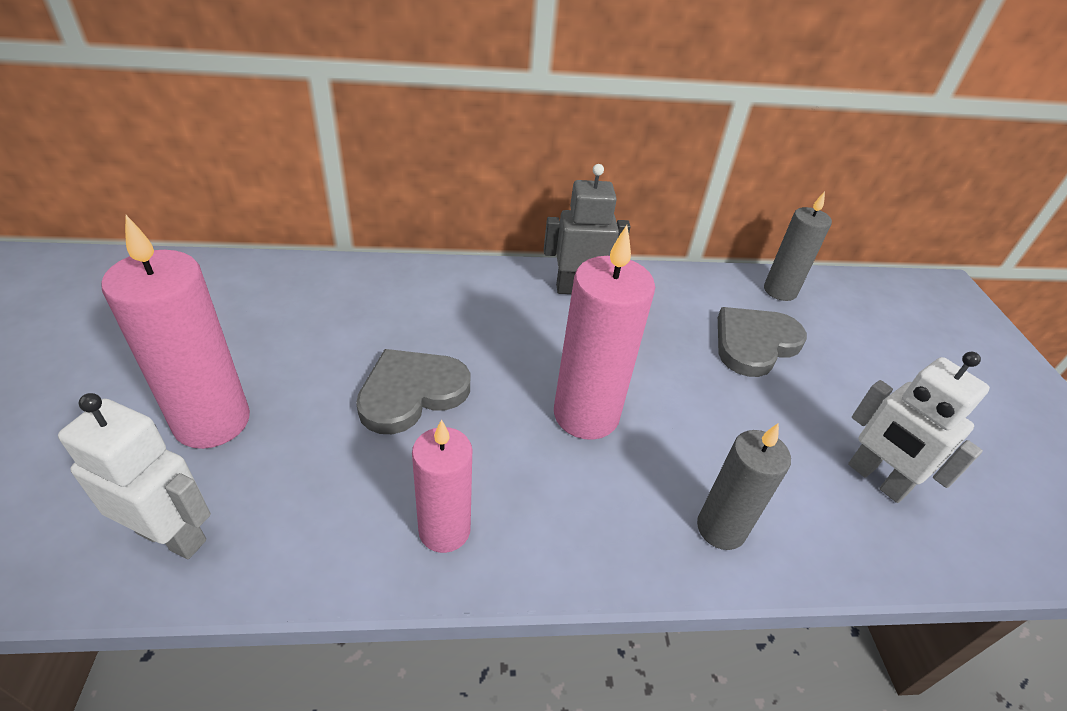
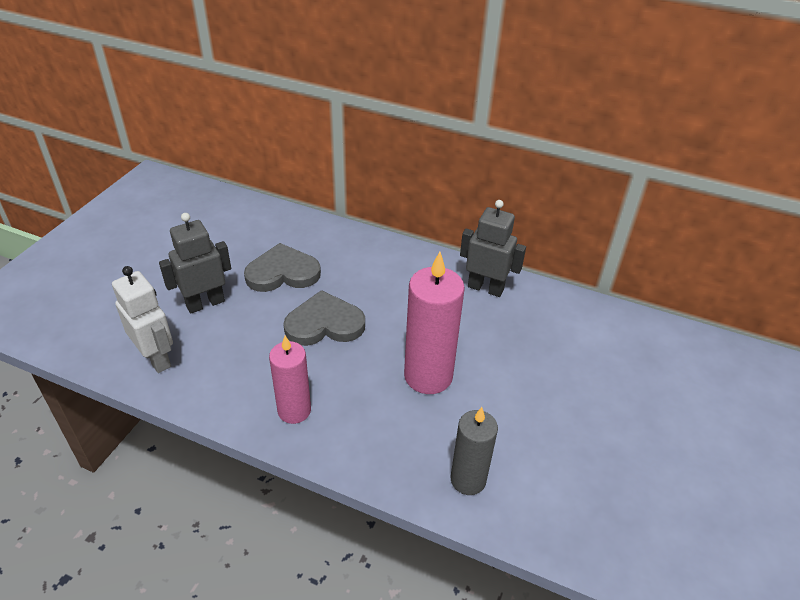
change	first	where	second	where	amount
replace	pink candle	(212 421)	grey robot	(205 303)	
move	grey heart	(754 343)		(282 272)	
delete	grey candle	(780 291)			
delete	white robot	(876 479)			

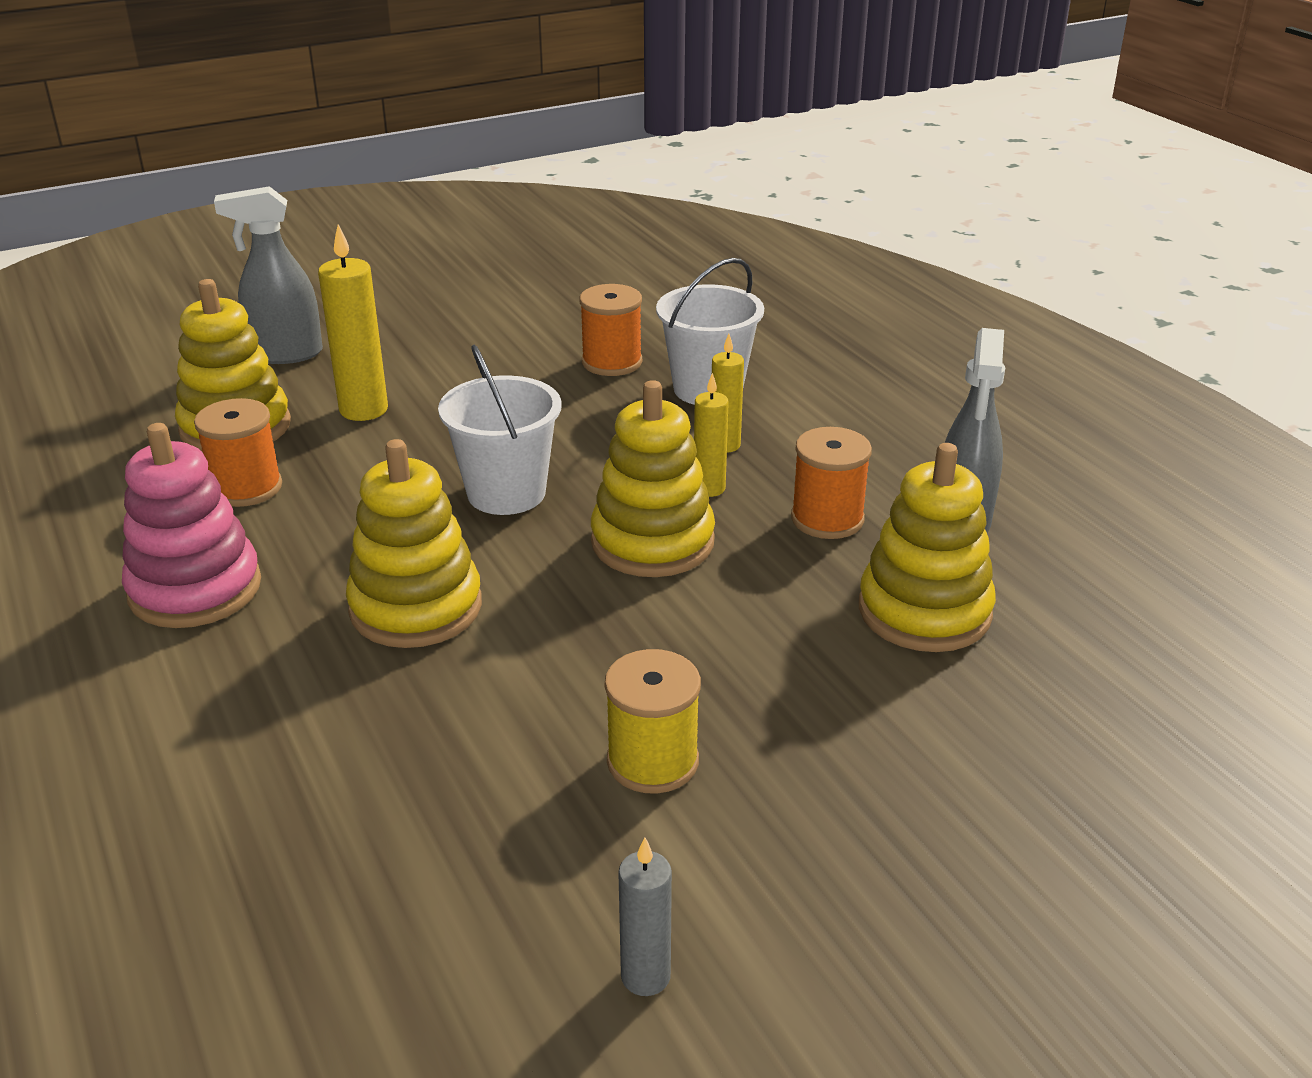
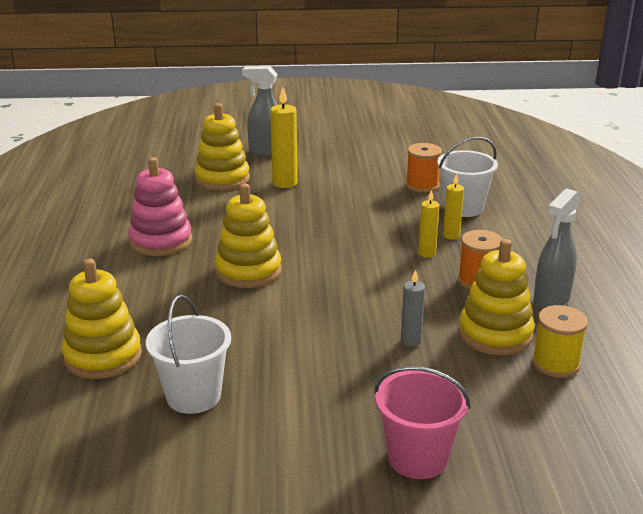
change	first	where	second	where	amount
move	yellow stacking toy	(652 542)		(103 356)	
move	white bucket	(506 493)		(193 396)	
insert			pink bucket	(417 458)	
move	grey candle	(645 976)		(411 341)	
move	yellow spool	(652 761)		(555 364)	
delete	orange spool	(246 488)			

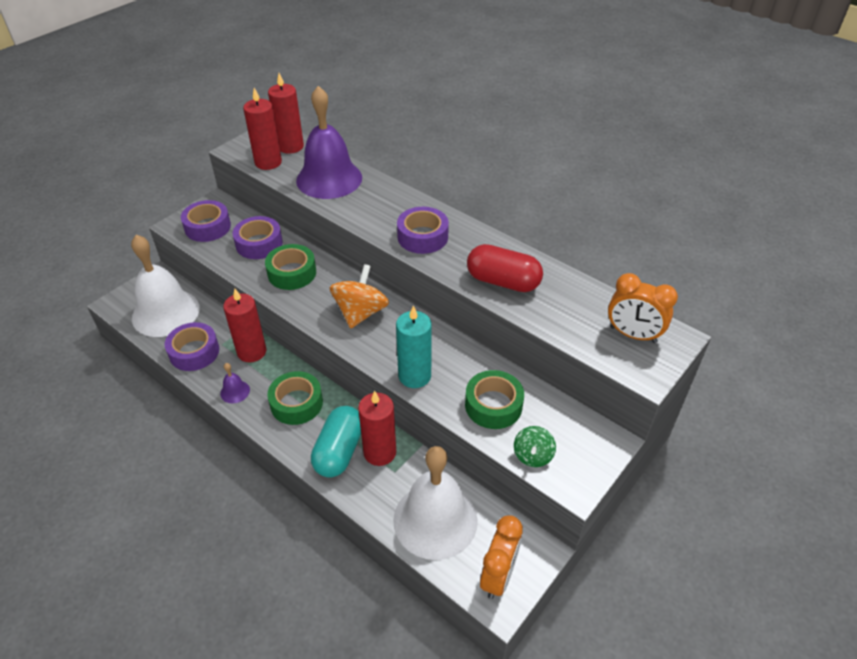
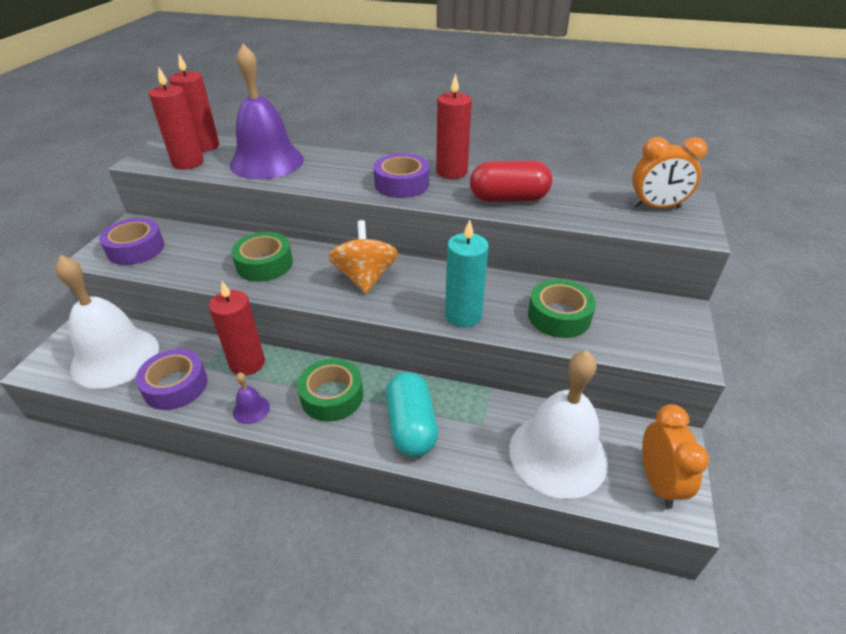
change	first	where	second	where	amount
move	red candle	(380 452)		(451 172)	
delete	purple tape	(259 244)			
delete	green spinning top	(533 455)			

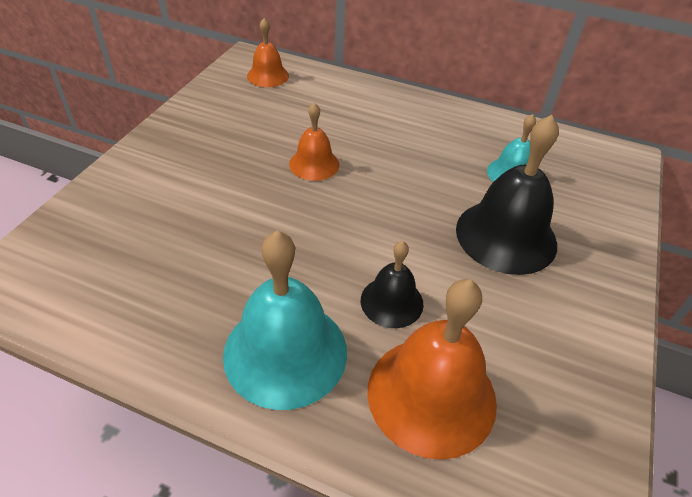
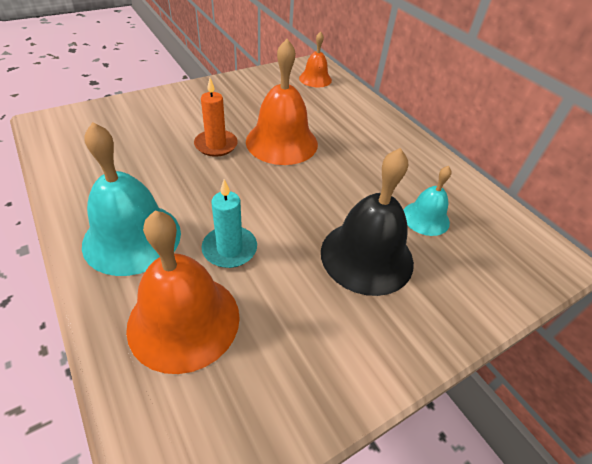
change	first	where	second	where	amount
insert			orange candle	(216 145)	
replace	black bell	(391 302)	turquoise candle	(229 249)	
resize	orange bell	(314 164)		(281 142)	x1.79

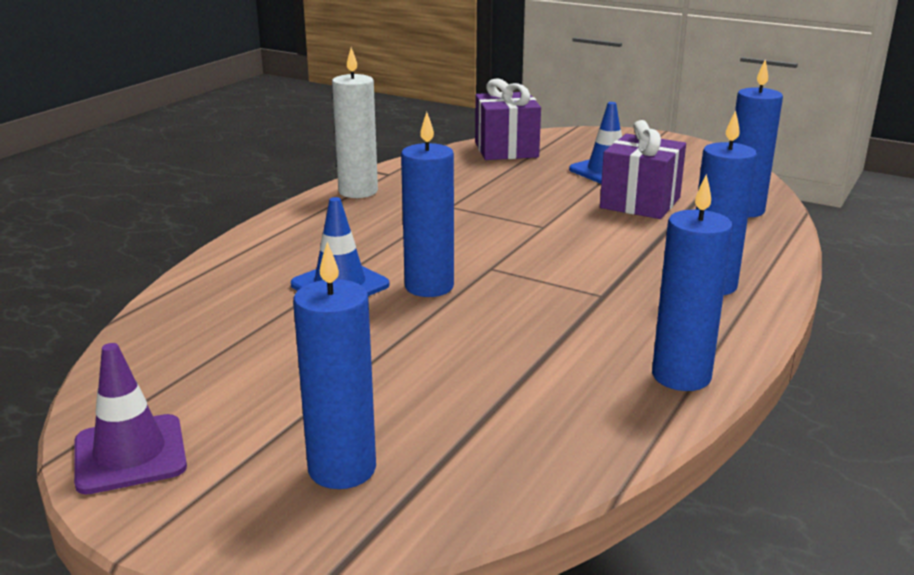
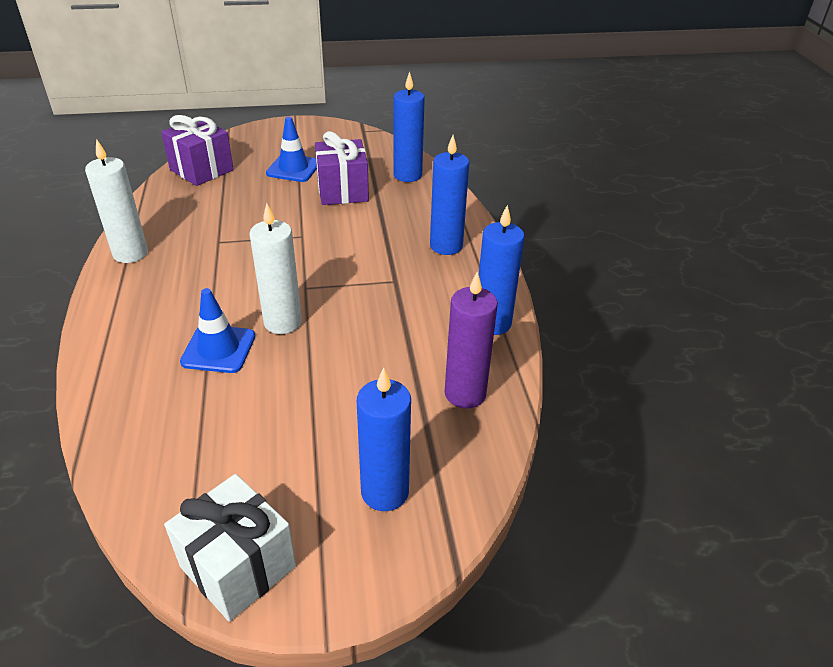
change	first	where	second	where	amount
replace	purple traffic cone	(130 454)	white gift	(238 566)	
recolor	blue candle	(429 287)	white candle	(282 322)	
insert			purple candle	(465 394)	

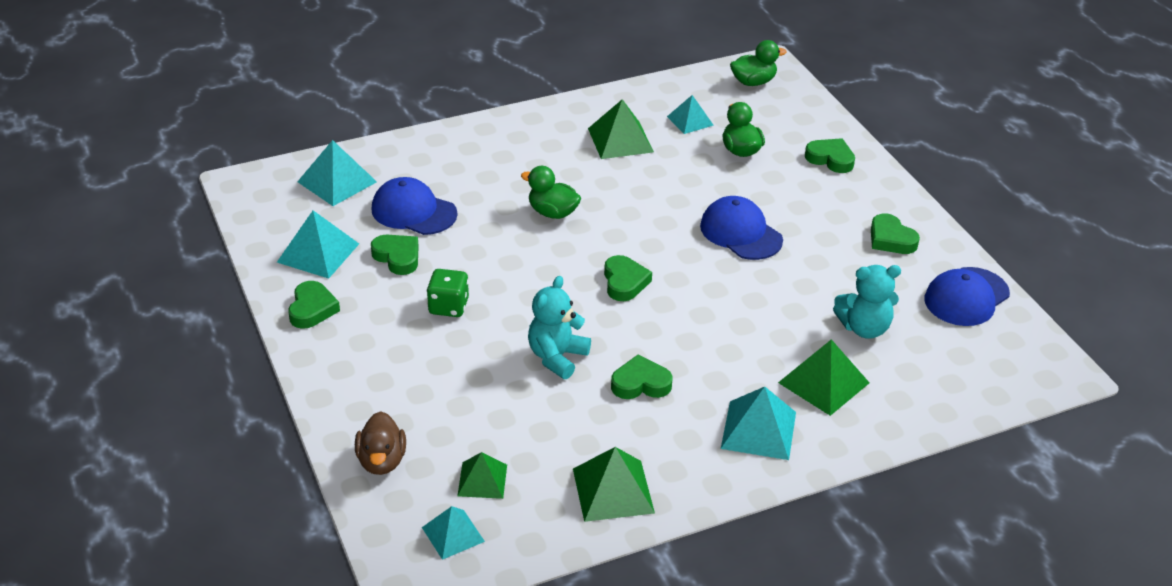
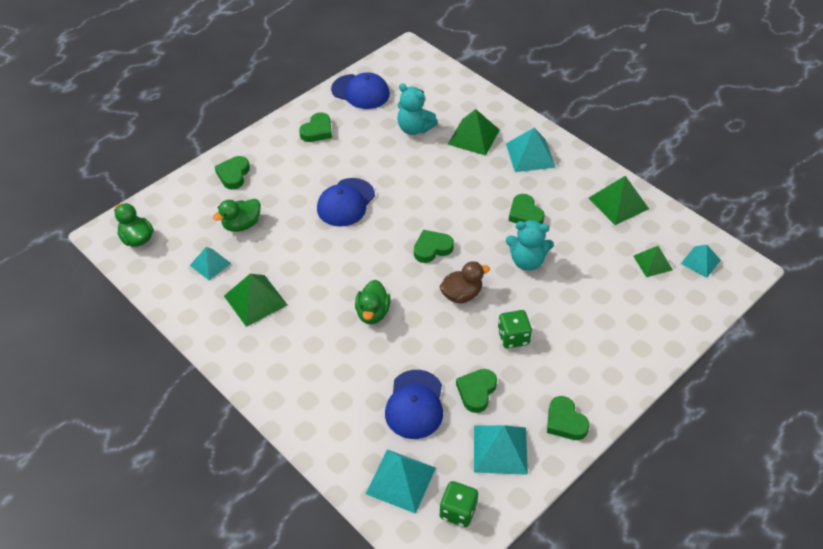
change	first	where	second	where	amount
rotate	turquoise teddy bear	(864 328)		(414 128)	150 degrees clockwise
move	brown duck	(382 461)		(461 294)	
insert			green dice	(458 511)	
rotate	green heart	(312 309)		(565 422)	105 degrees counterclockwise

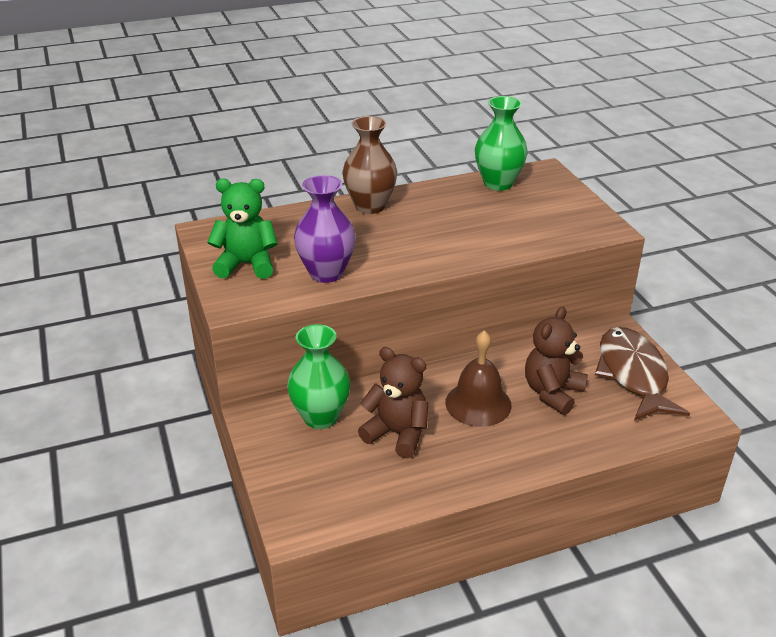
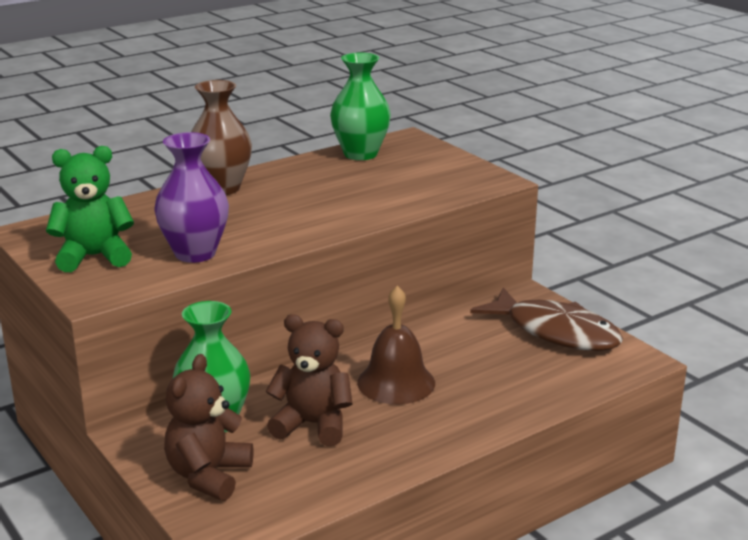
change	first	where	second	where	amount
move	brown teddy bear	(552 393)		(208 476)	
rotate	brown fish	(633 374)		(556 332)	150 degrees clockwise

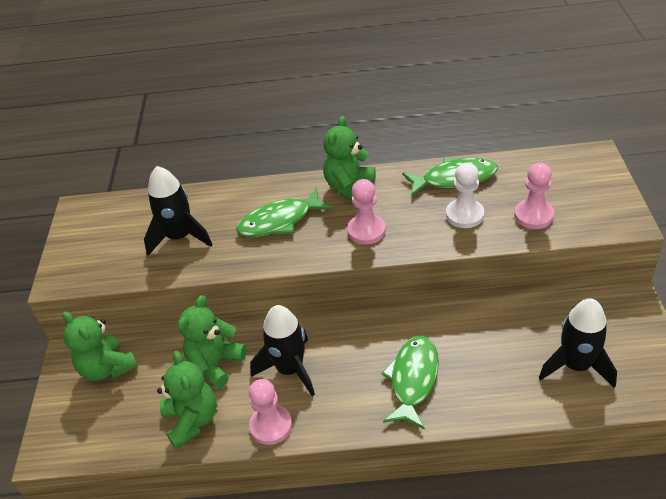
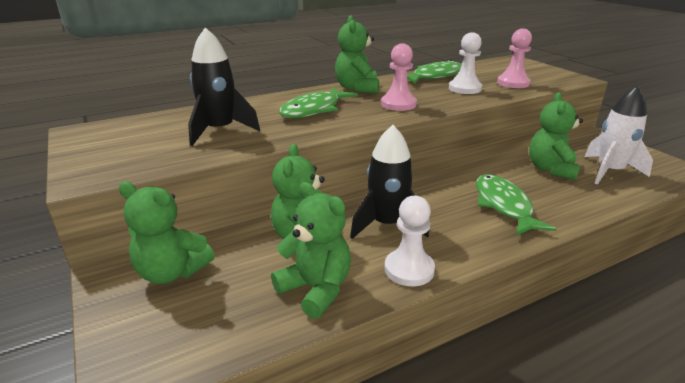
change	first	where	second	where	amount
recolor	pink pawn	(271 425)	white pawn	(409 269)	
insert			green teddy bear	(551 169)	
recolor	black rocket	(576 365)	white rocket	(609 171)	

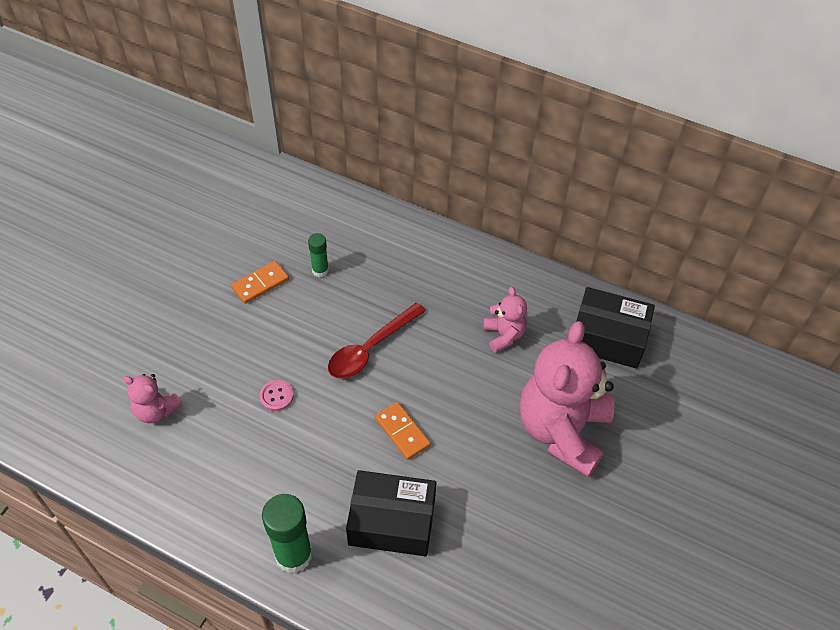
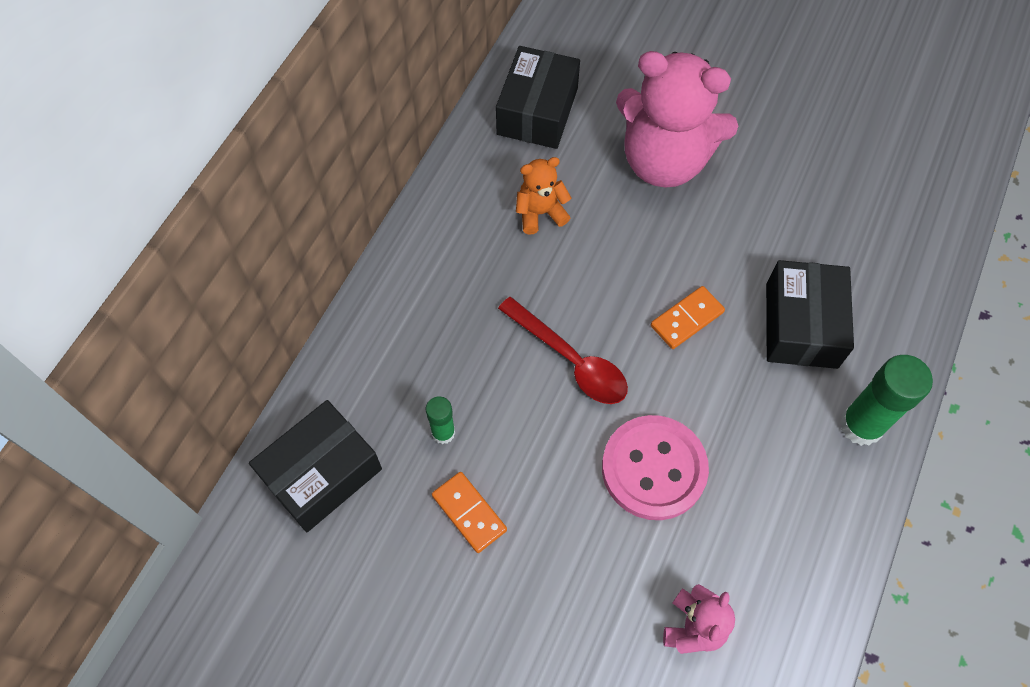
change	first	where	second	where	amount
insert			black box	(321 473)	
recolor	pink teddy bear	(504 335)	orange teddy bear	(540 213)	
resize	pink button	(276 396)		(653 468)	x2.38

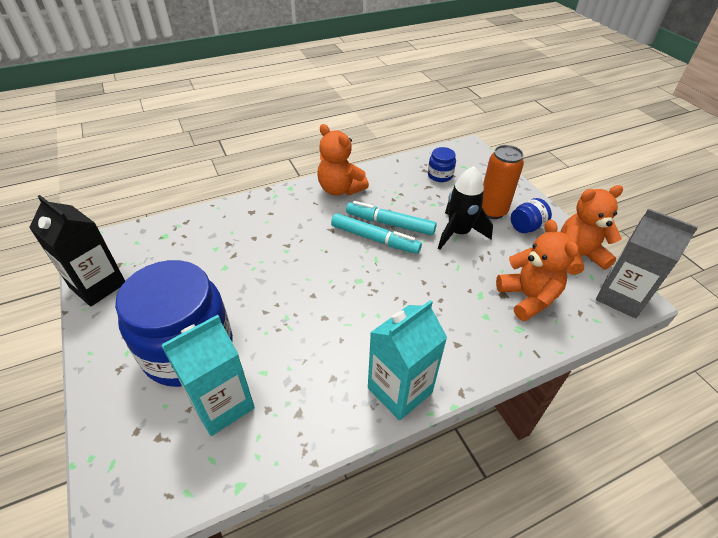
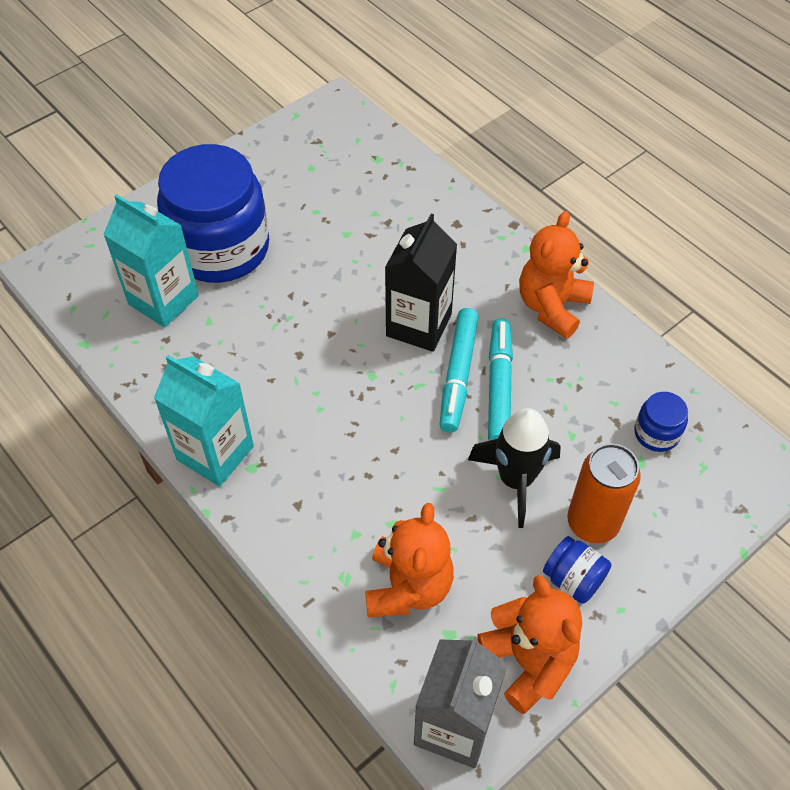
change	first	where	second	where	amount
rotate	orange teddy bear	(528 297)		(408 587)	45 degrees counterclockwise
move	black carton	(98 285)		(419 325)	

